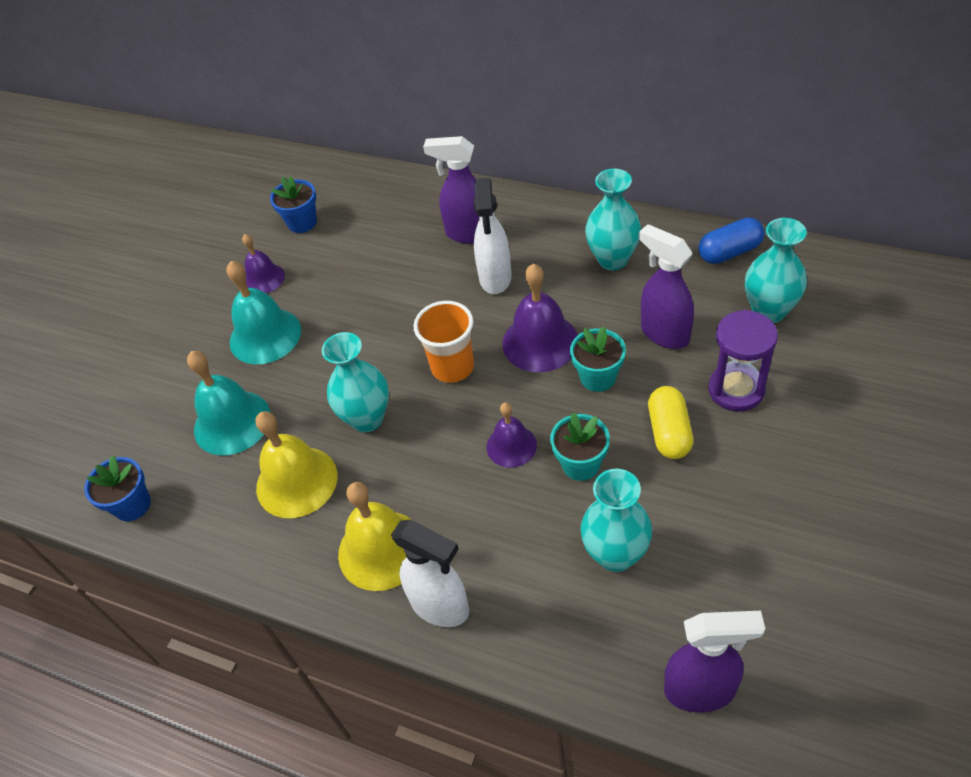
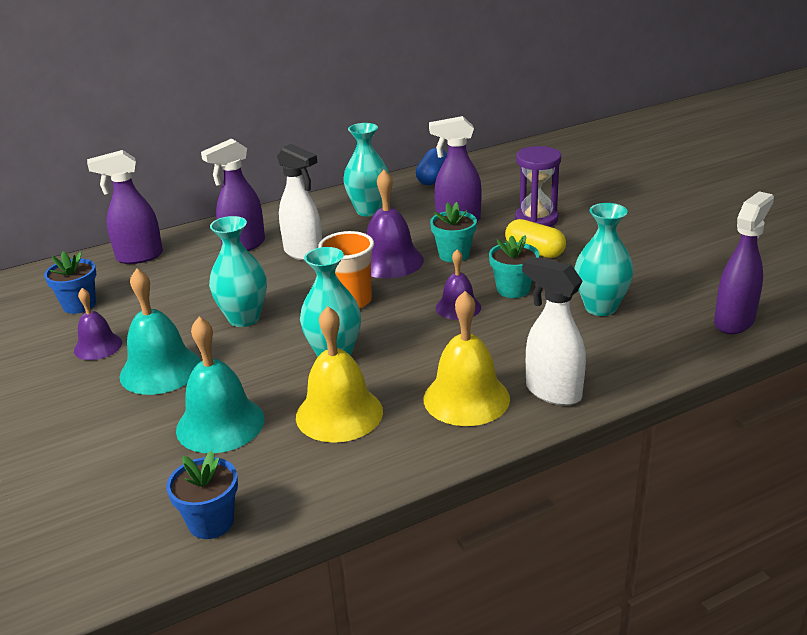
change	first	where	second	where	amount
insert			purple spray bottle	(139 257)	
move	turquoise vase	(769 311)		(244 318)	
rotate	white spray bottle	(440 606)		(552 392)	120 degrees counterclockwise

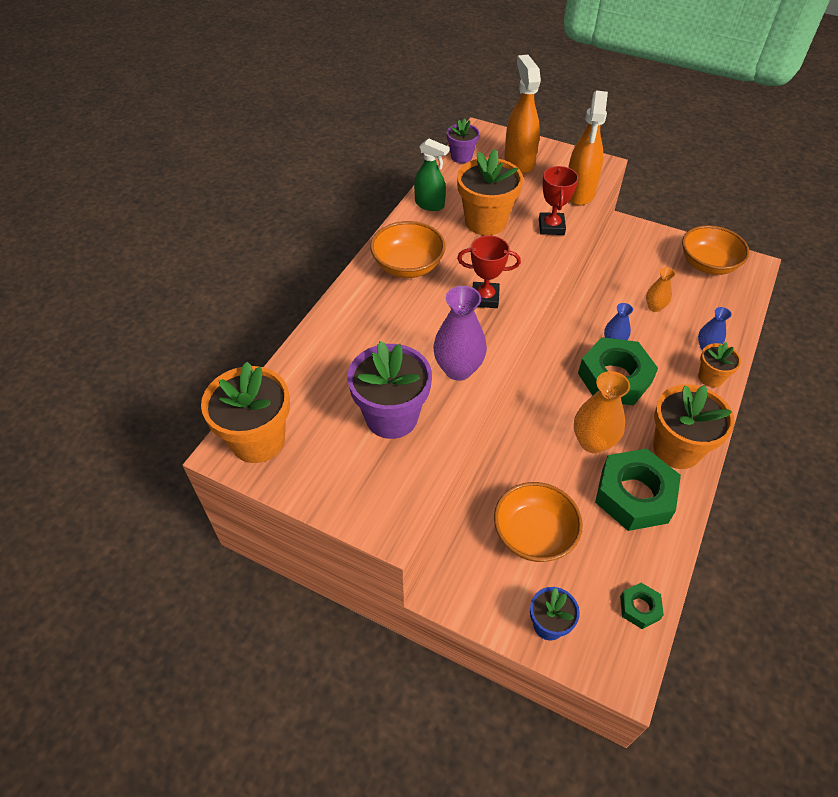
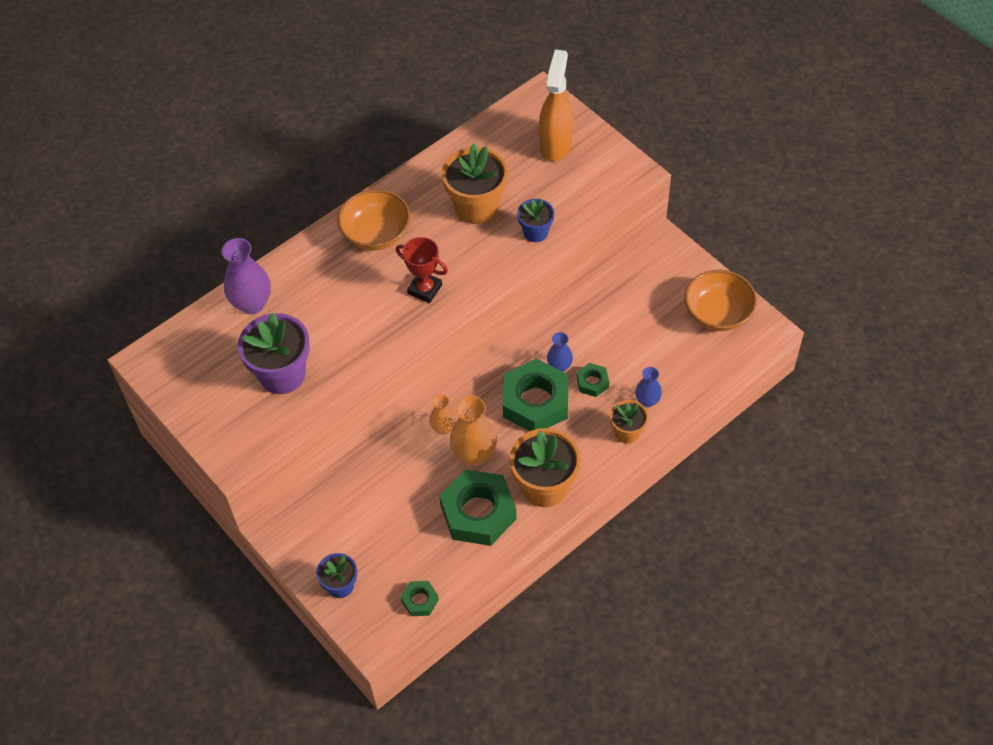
change	first	where	second	where	amount
move	purple vase	(458 369)		(252 303)	
move	orange vase	(654 307)		(443 428)	
replace	red trophy	(551 227)	blue flower pot	(535 232)	
insert			green nut	(592 382)	
delete	orange flower pot	(258 440)			
delete	green spray bottle	(429 204)			
delete	purple flower pot	(461 156)			
delete	orange bowl	(533 534)			
delete	orange spray bottle	(579 193)			

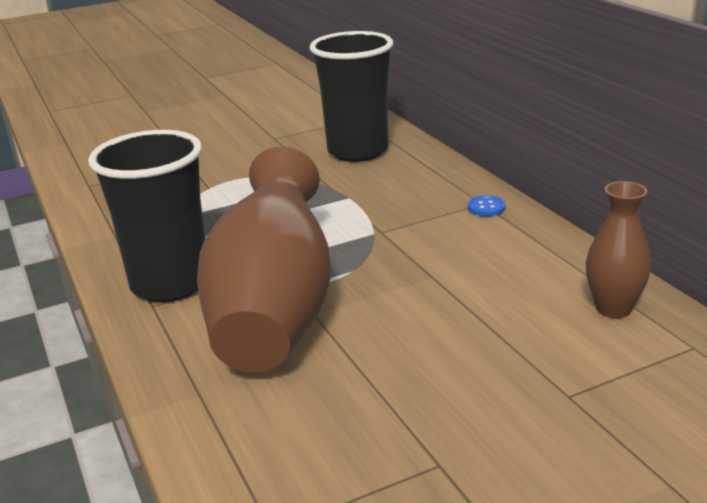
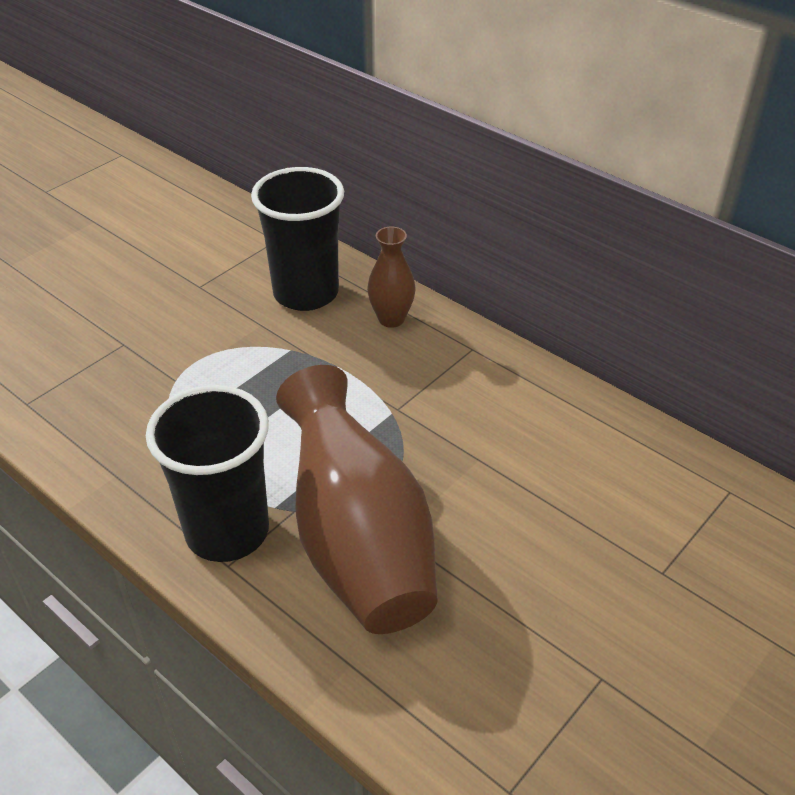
change	first	where	second	where	amount
move	brown vase	(613 308)		(391 319)	
delete	blue button	(486 207)			

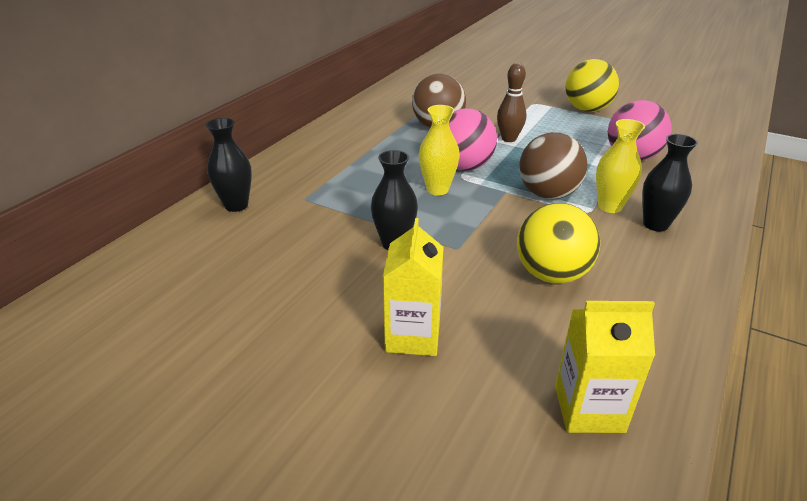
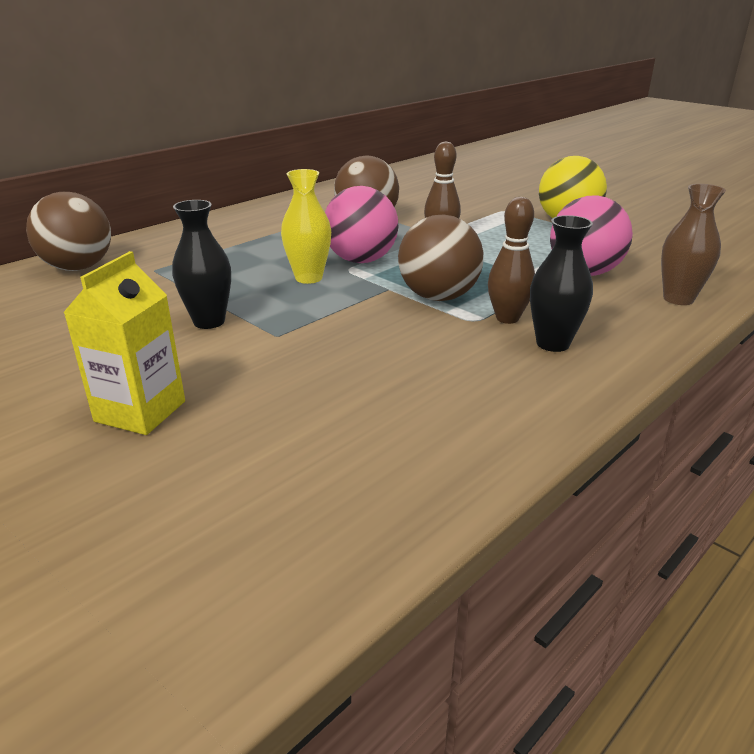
change	first	where	second	where	amount
replace	black vase	(236 205)	brown ball	(78 267)	
replace	yellow vase	(610 207)	brown bowling pin	(507 318)	
insert			brown vase	(678 299)	
delete	yellow ball	(551 274)			
delete	yellow carton	(589 409)			

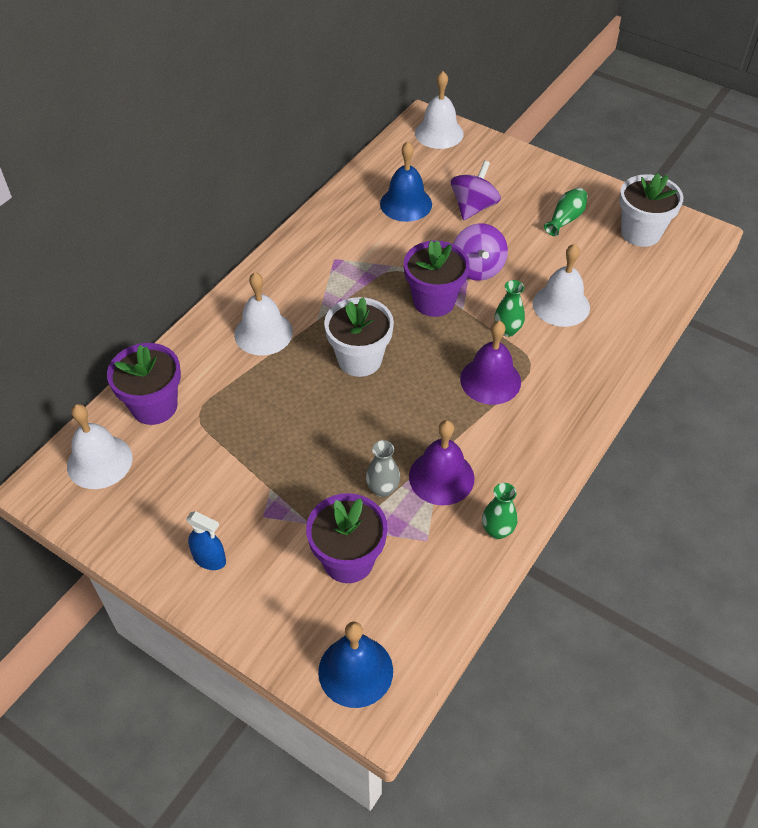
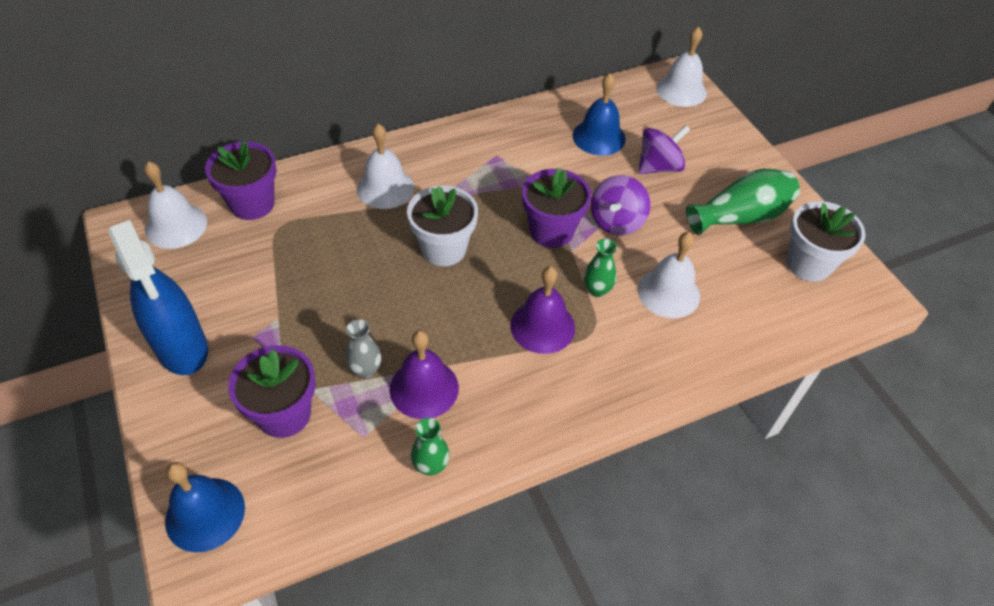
change	first	where	second	where	amount
resize	blue spray bottle	(210 559)		(182 348)	x2.16
resize	green vase	(565 219)		(740 217)	x1.74

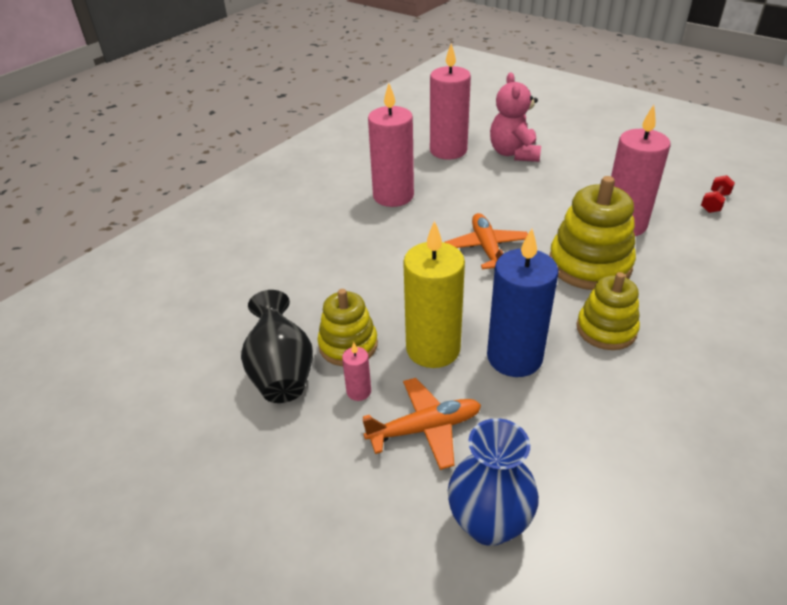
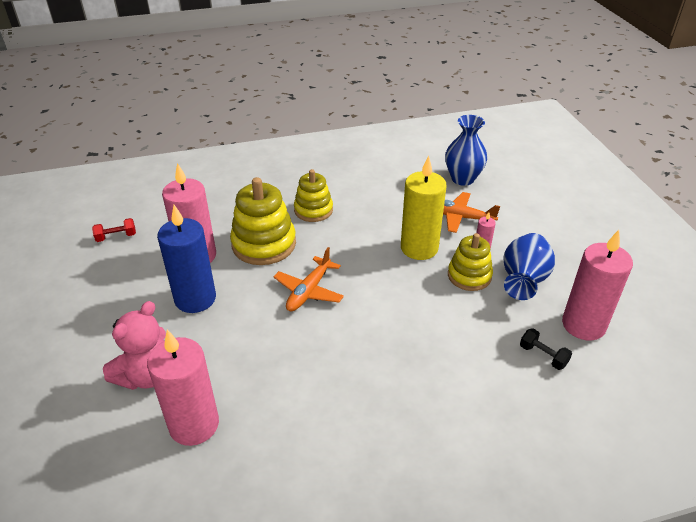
change	first	where	second	where	amount
move	blue candle	(514 357)		(195 299)	
recolor	black vase	(281 373)	blue vase	(523 280)	
insert			black dumbbell	(543 356)	
move	pink candle	(393 196)		(583 325)	

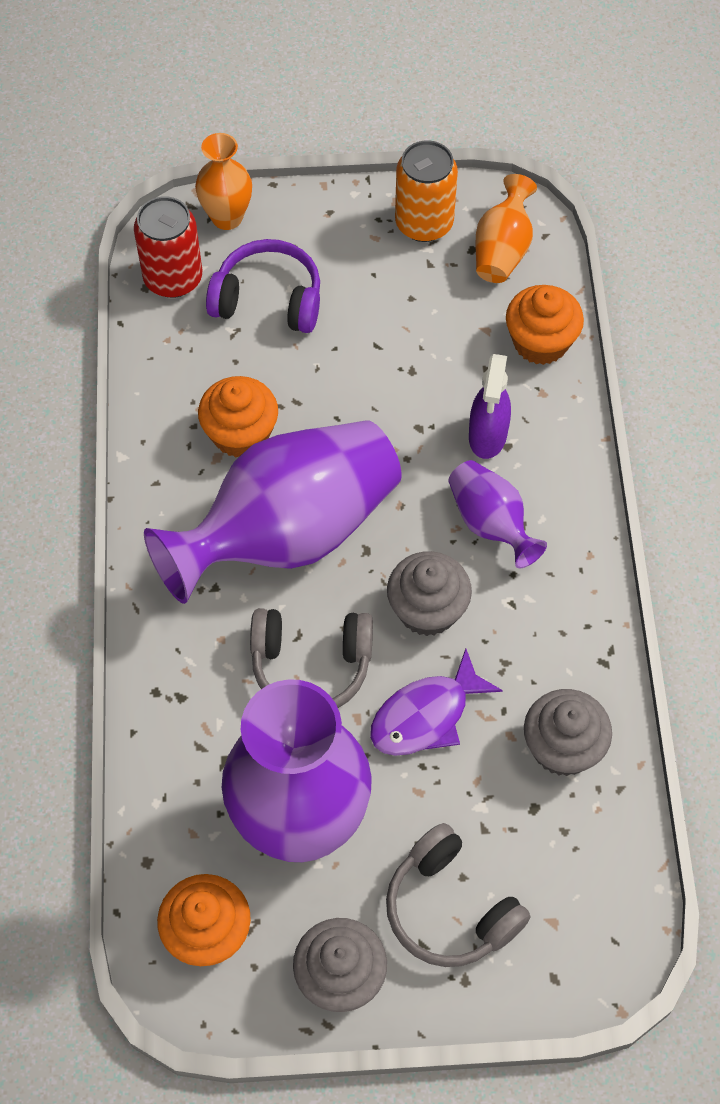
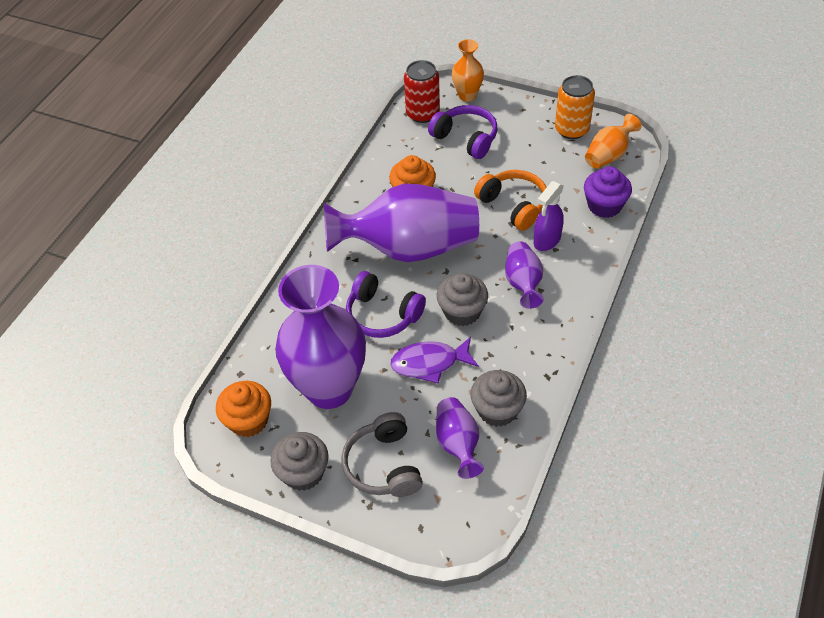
change	first	where	second	where	amount
recolor	grey headphones	(311 666)	purple headphones	(382 315)	
insert			purple vase	(458 444)	
insert			orange headphones	(513 205)	
recolor	orange cupcake	(540 342)	purple cupcake	(604 206)	

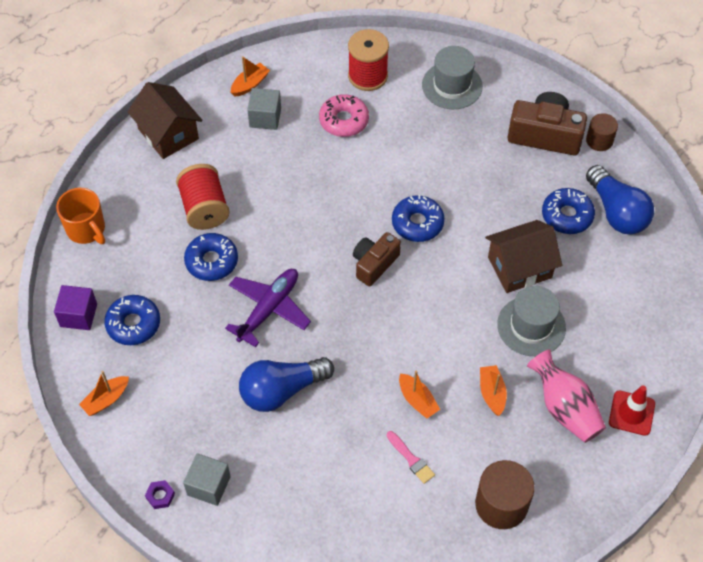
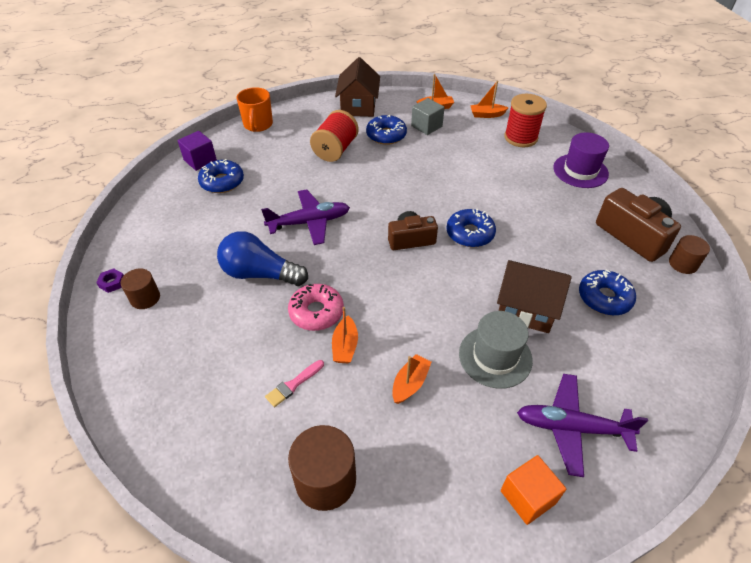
change	first	where	second	where	amount
replace	grey cube	(208 486)	brown cylinder	(145 298)	
rotate	pink brush	(411 459)		(293 384)	45 degrees clockwise
move	pink donut	(344 120)		(316 312)	
move	blue donut	(211 261)		(386 135)	
move	orange boat	(106 399)		(486 115)	
replace	red traffic cone	(631 413)	orange cube	(528 497)	
insert			purple plane	(571 427)	
recolor	grey hat	(452 85)	purple hat	(580 171)	
delete	pink vase	(564 408)			
delete	blue light bulb	(616 212)			

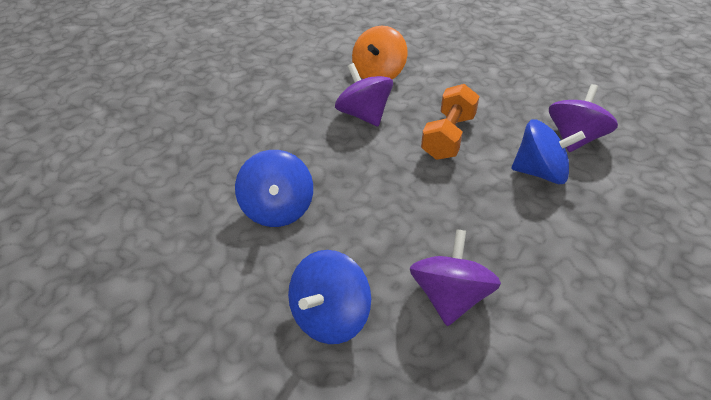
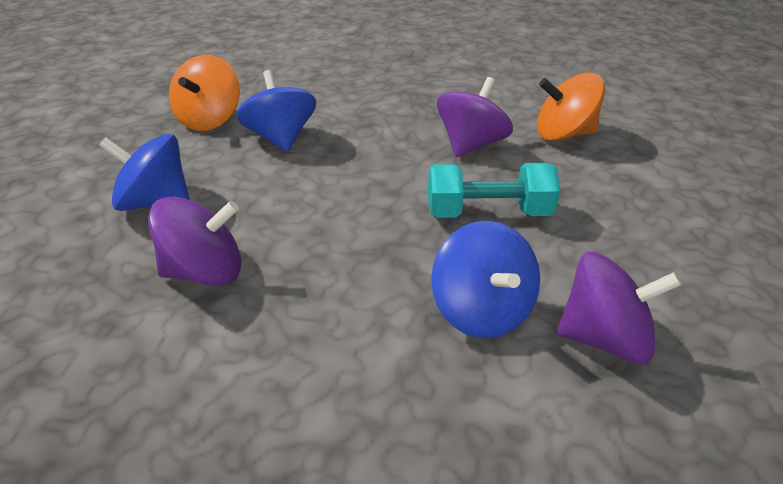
change	first	where	second	where	amount
insert			orange spinning top	(209 120)	
rotate	blue spinning top	(277 209)		(280 138)	105 degrees clockwise
recolor	orange dumbbell	(448 137)	turquoise dumbbell	(488 213)	

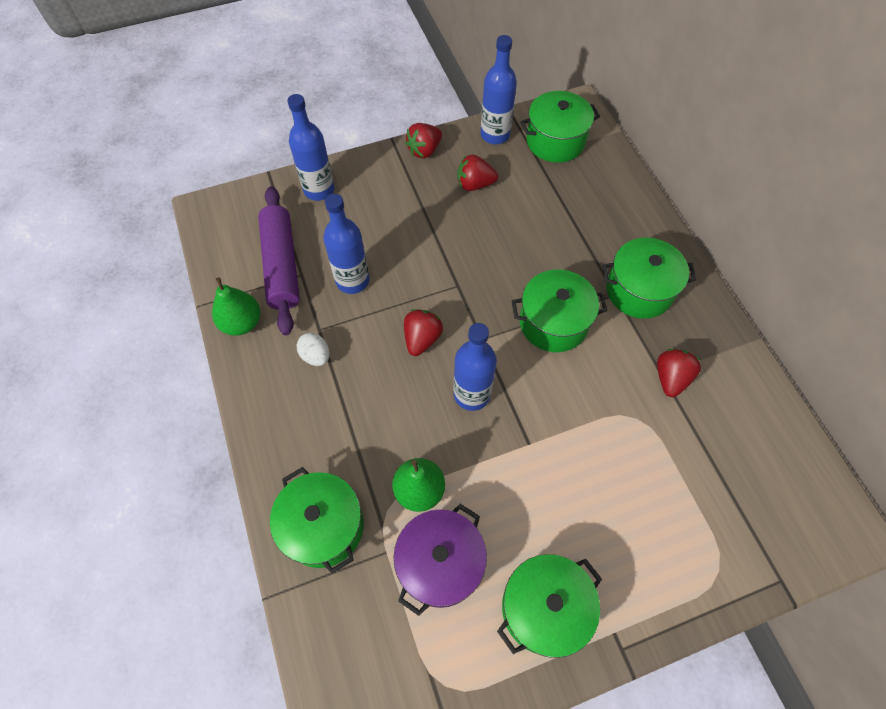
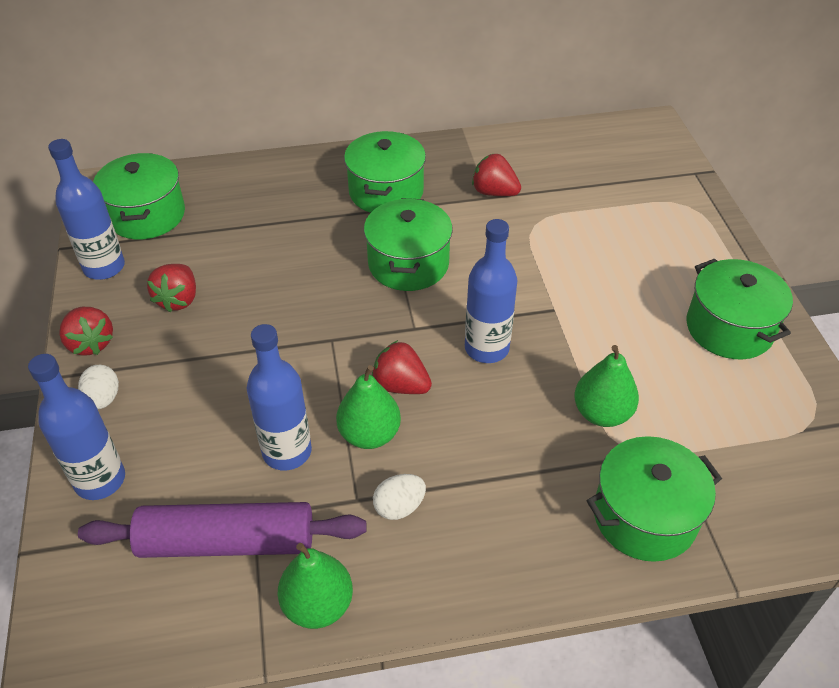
change	first	where	second	where	amount
insert			white egg	(103 399)	
insert			green pear	(369 434)	
delete	purple pot	(440 563)			

